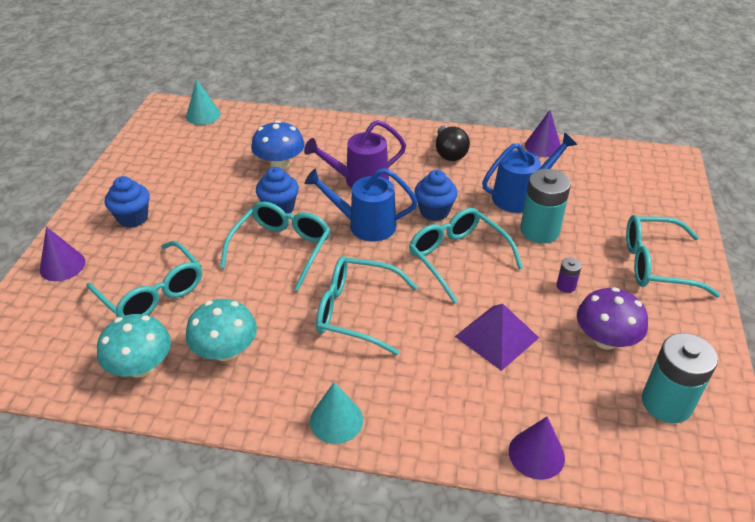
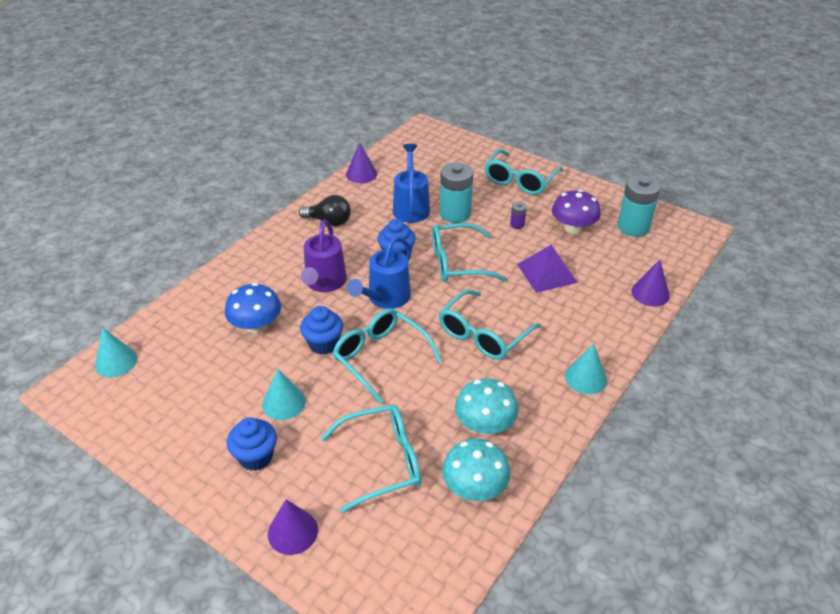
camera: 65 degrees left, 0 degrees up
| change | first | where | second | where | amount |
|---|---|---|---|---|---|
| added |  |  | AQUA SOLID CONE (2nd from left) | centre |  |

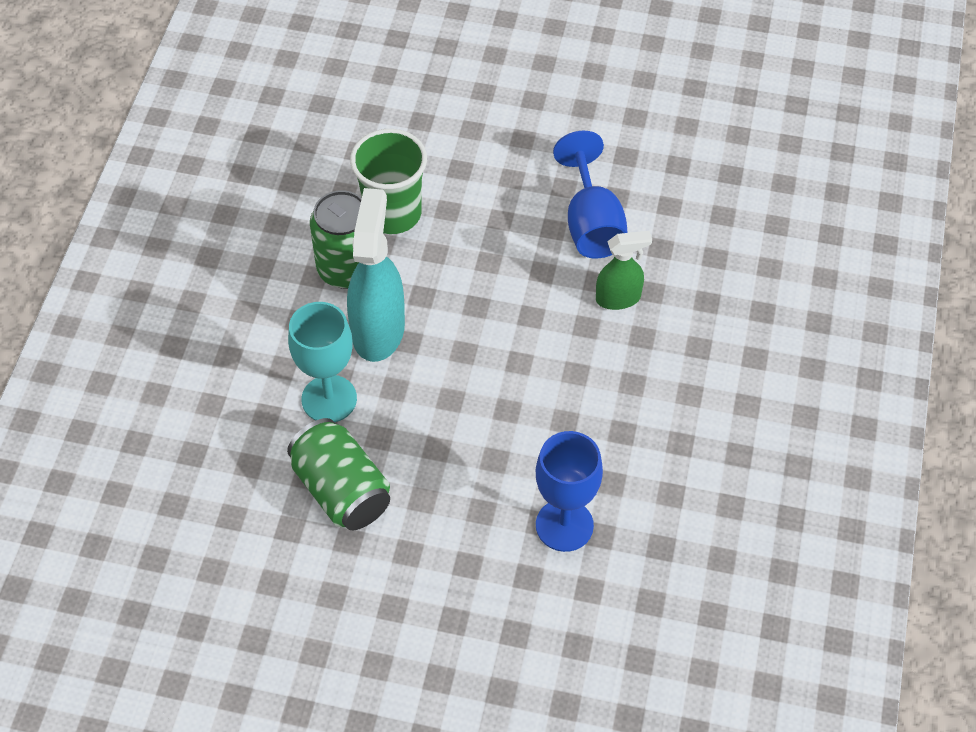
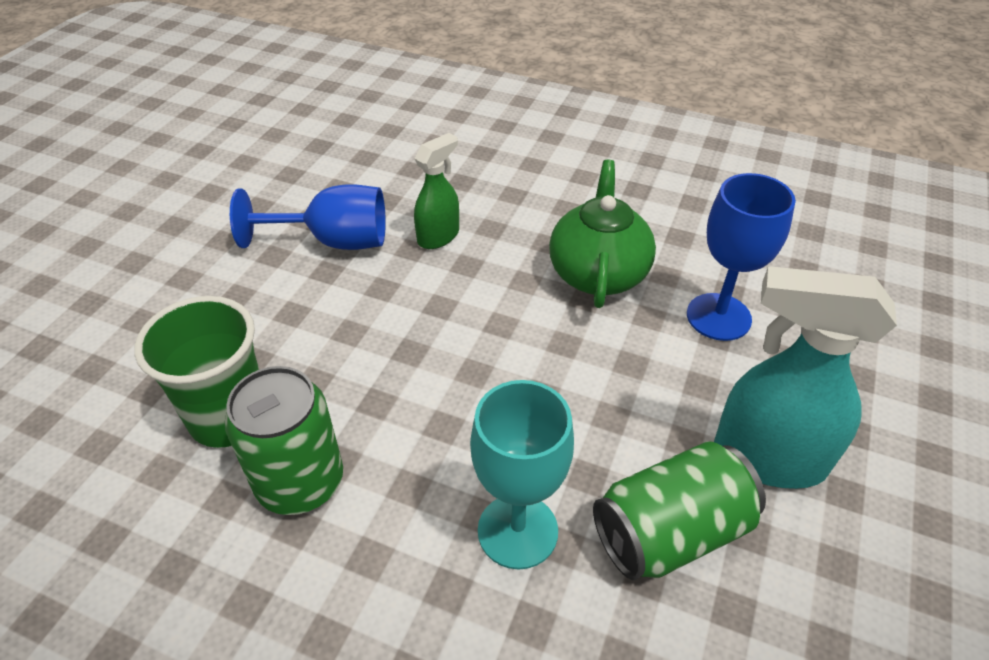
camera: 80 degrees left, 10 degrees down
| change | first | where | second | where | amount |
|---|---|---|---|---|---|
| moved | AQUA SPRAY BOTTLE | centre |  | middle right |  |
| turned | LEAF-GREEN SPRAY BOTTLE | centre |  | top centre | 45 degrees clockwise |
| added |  |  | LEAF-GREEN TEA POT | centre |  |

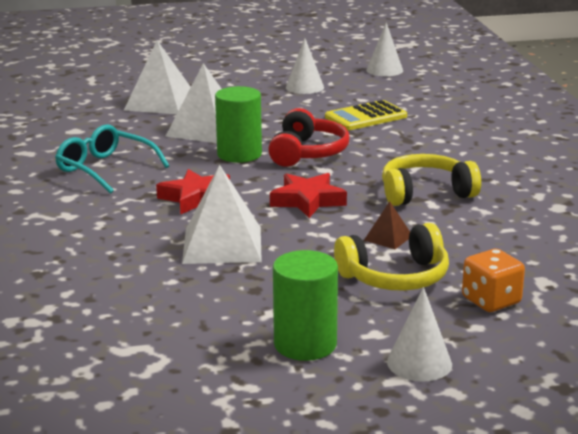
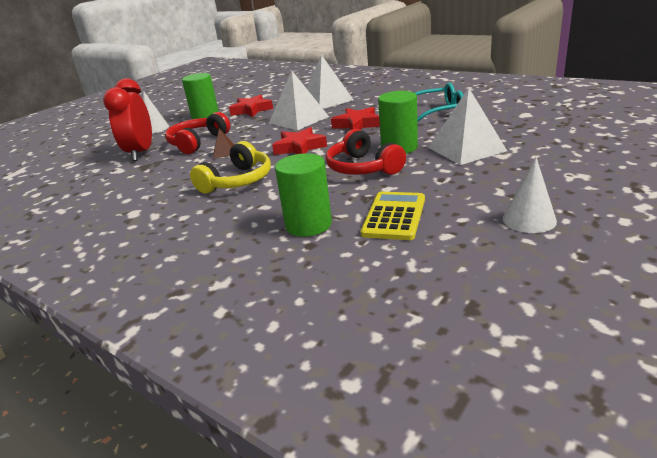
camera: 140 degrees right, 5 degrees up
| change | first | where | second | where | amount |
|---|---|---|---|---|---|
| moved | PURE WHITE SOLID PYRAMID (1st from left in the first image) | top left | PURE WHITE SOLID PYRAMID (2nd from left) | top centre |  |
| recoloured | YELLOW OVER-EAR HEADPHONES (1st from left) | middle right | RED OVER-EAR HEADPHONES (1st from left) | top left |  |
| removed | PURE WHITE SOLID CONE (2nd from left) | top centre |  |  |  |
| replaced | BRIGHT ORANGE DICE | middle right | RED ALARM CLOCK | top left |  |
| added |  |  | RED STAR SHAPE (1st from left) | top centre |  |
| added |  |  | LEAF-GREEN SOLID CYLINDER (2nd from left) | centre |  |

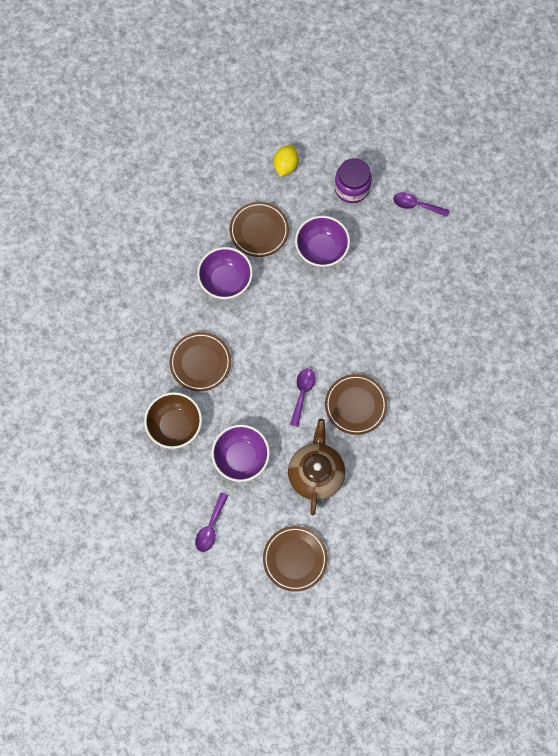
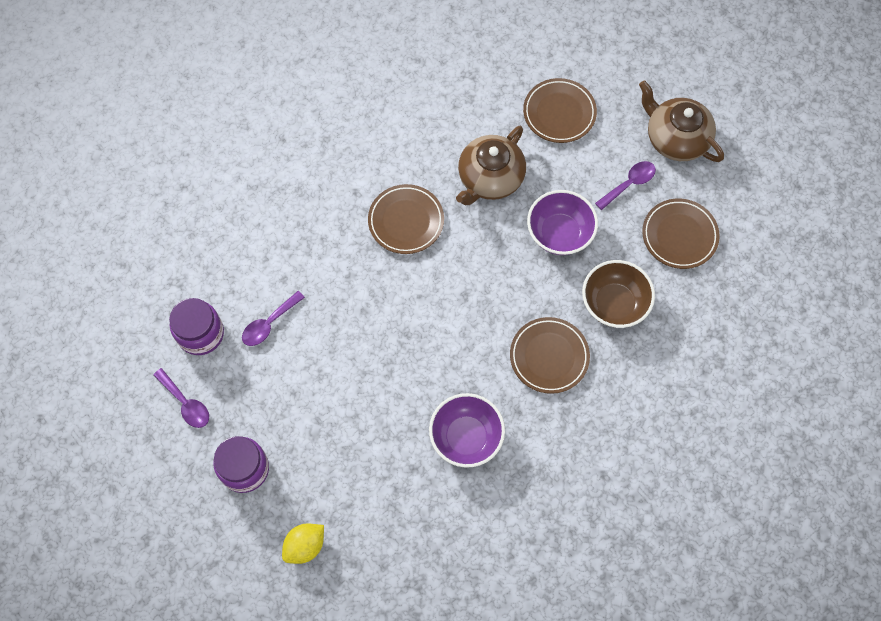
camera: 150 degrees left, 5 degrees down
| change | first | where | second | where | amount |
|---|---|---|---|---|---|
| moved | BROWN DINNER PLATE (2nd from left in the first image) | top centre | BROWN DINNER PLATE (4th from left) | middle right |  |
| moved | ROYAL PURPLE SPOON (2nd from left) | centre |  | middle left |  |
| removed | ROYAL PURPLE BOWL (3rd from left) | top centre |  |  |  |
| added |  |  | ROYAL PURPLE JAR (1st from left) | middle left |  |
| added |  |  | BROWN TEA POT (2nd from left) | top right |  |

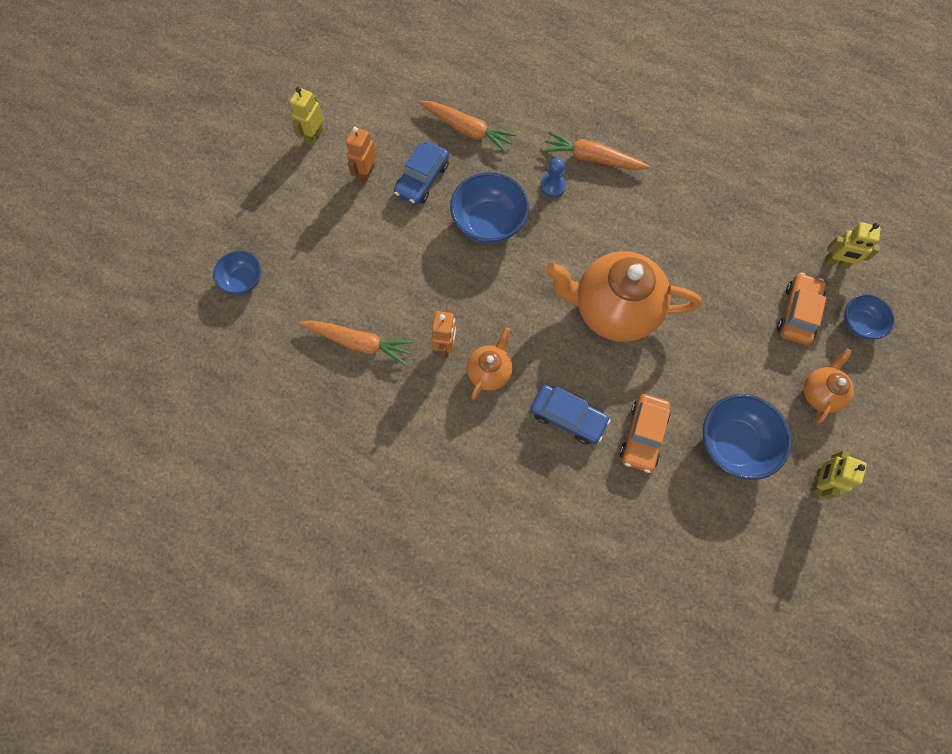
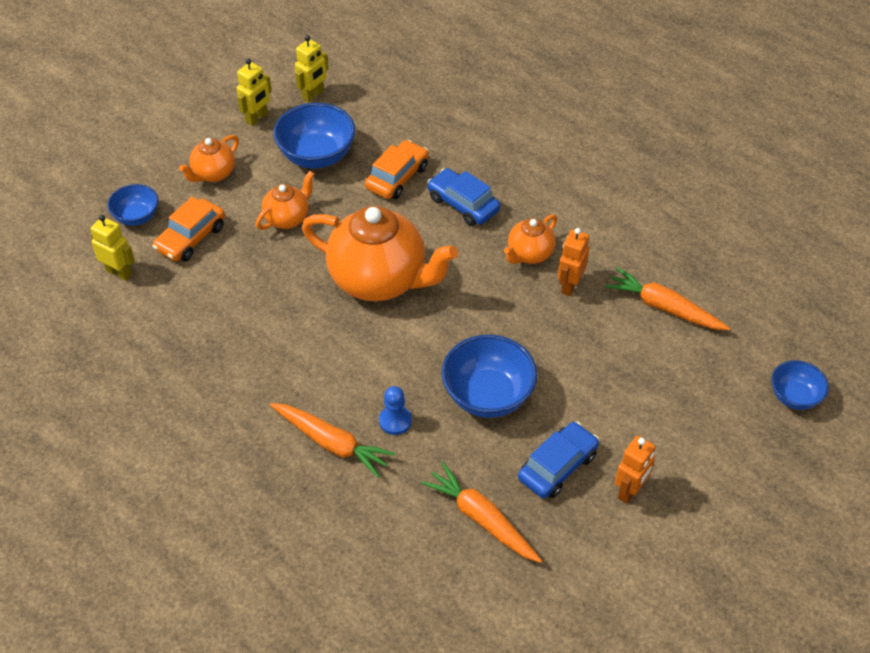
camera: 165 degrees left, 20 degrees down
| change | first | where | second | where | amount |
|---|---|---|---|---|---|
| moved | YELLOW TOY ROBOT (1st from left in the first image) | top left | YELLOW TOY ROBOT (3rd from left) | top centre |  |
| added |  |  | BRIGHT ORANGE TEA POT (2nd from left) | top left |  |

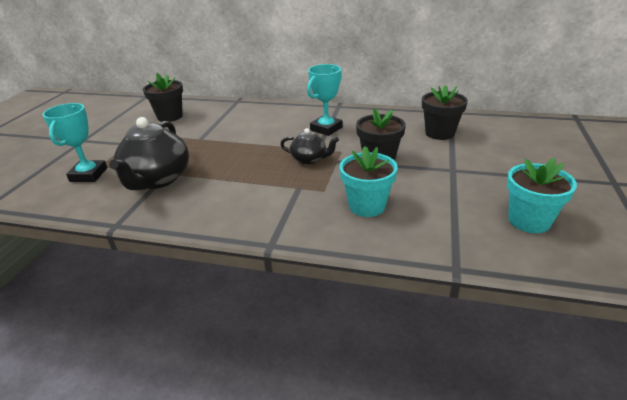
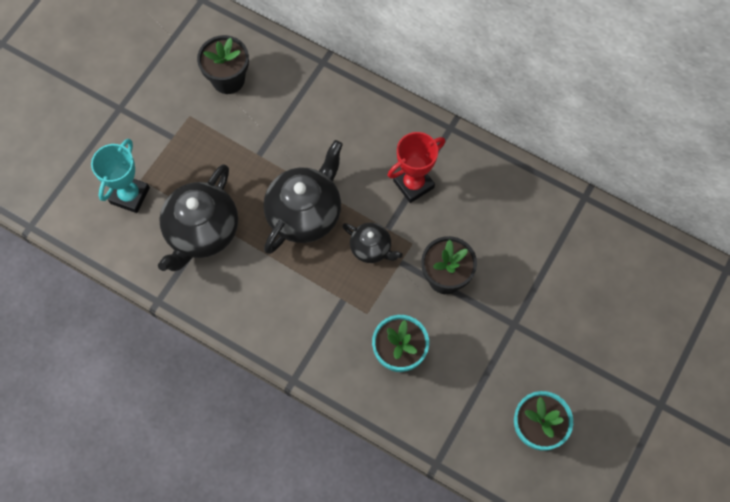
camera: 15 degrees right, 35 degrees up
| change | first | where | second | where | amount |
|---|---|---|---|---|---|
| recoloured | AQUA PRIZE CUP (2nd from left) | top centre | RED PRIZE CUP | top centre |  |
| removed | EBONY FLOWER POT (3rd from left) | top right |  |  |  |
| added |  |  | EBONY TEA POT (2nd from left) | centre |  |

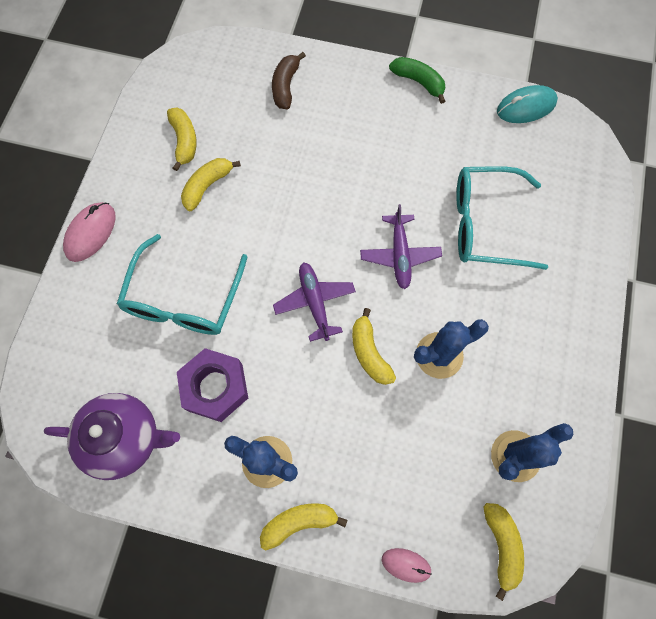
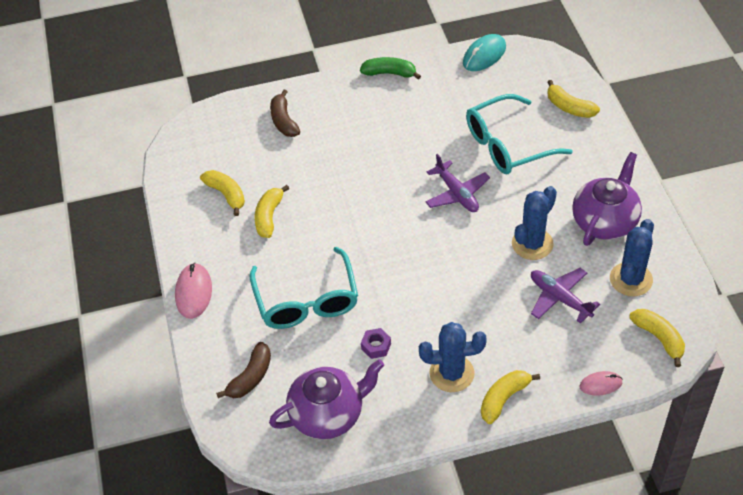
camera: 25 degrees left, 20 degrees down
| change | first | where | second | where | amount |
|---|---|---|---|---|---|
| resized | ROYAL PURPLE NUT | middle left |  | bottom centre | x0.48 |
| moved | ROYAL PURPLE PLANE (1st from left in the first image) | centre | ROYAL PURPLE PLANE (2nd from left) | middle right |  |
| moved | YELLOW TOY BANANA (4th from left) | centre |  | top right |  |
| added |  |  | BROWN TOY BANANA (1st from left) | bottom left |  |
| added |  |  | ROYAL PURPLE TEA POT (2nd from left) | middle right |  |

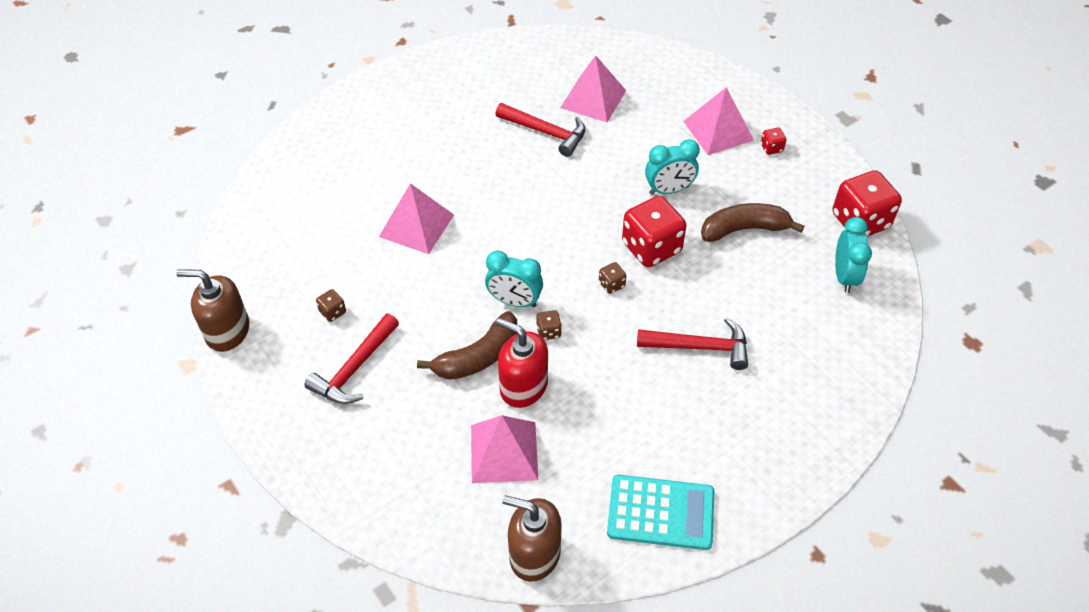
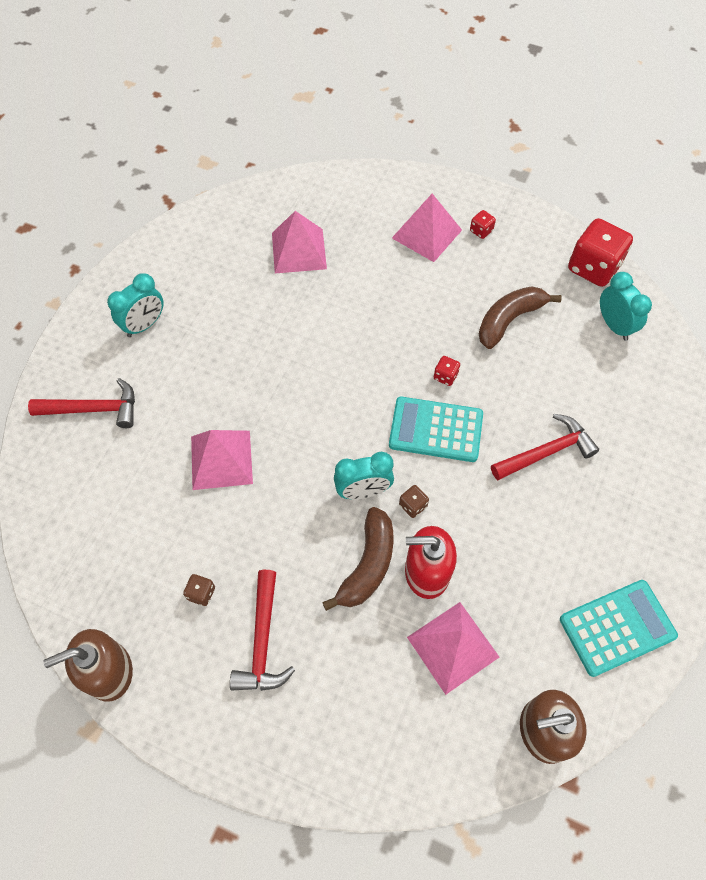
camera: 30 degrees left, 10 degrees up
| change | first | where | second | where | amount |
|---|---|---|---|---|---|
| moved | RED CLAW HAMMER (2nd from left in the first image) | top centre | RED CLAW HAMMER (1st from left) | middle left |  |
| replaced | BROWN DICE (3rd from left) | centre | AQUA ADDING MACHINE (1st from left) | centre |  |
| resized | RED DICE (1st from left) | centre |  | centre | x0.43 |
| moved | AQUA ALARM CLOCK (2nd from left in the first image) | top centre | AQUA ALARM CLOCK (1st from left) | middle left |  |

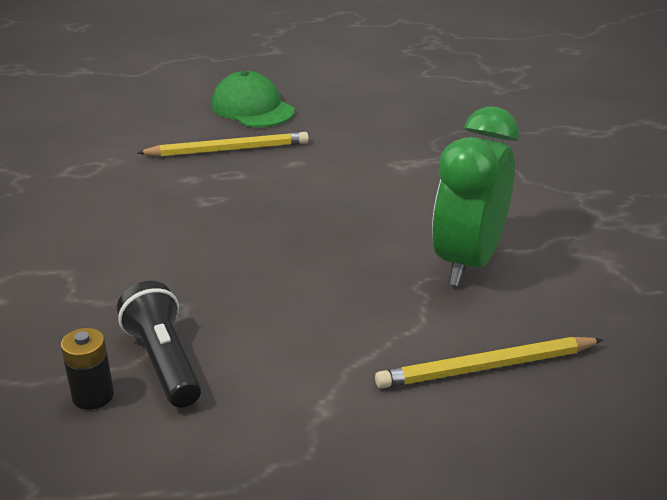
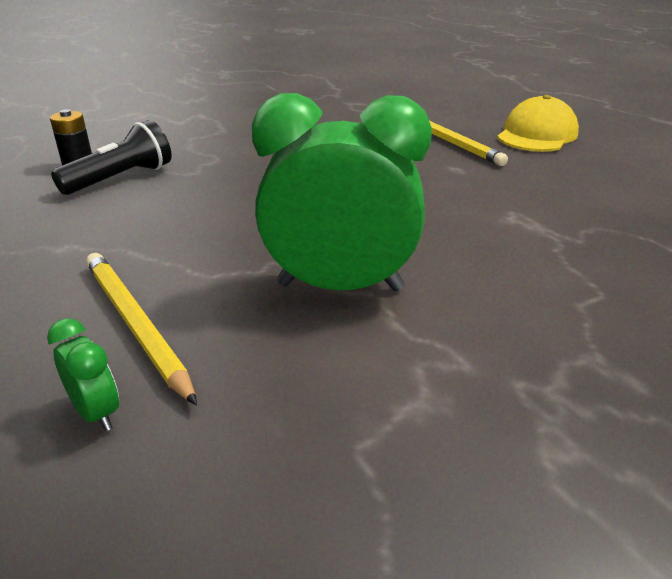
camera: 70 degrees right, 0 degrees up
| change | first | where | second | where | amount |
|---|---|---|---|---|---|
| recoloured | LEAF-GREEN CAP | top centre | YELLOW CAP | top right |  |
| added |  |  | LEAF-GREEN ALARM CLOCK (1st from left) | middle left |  |

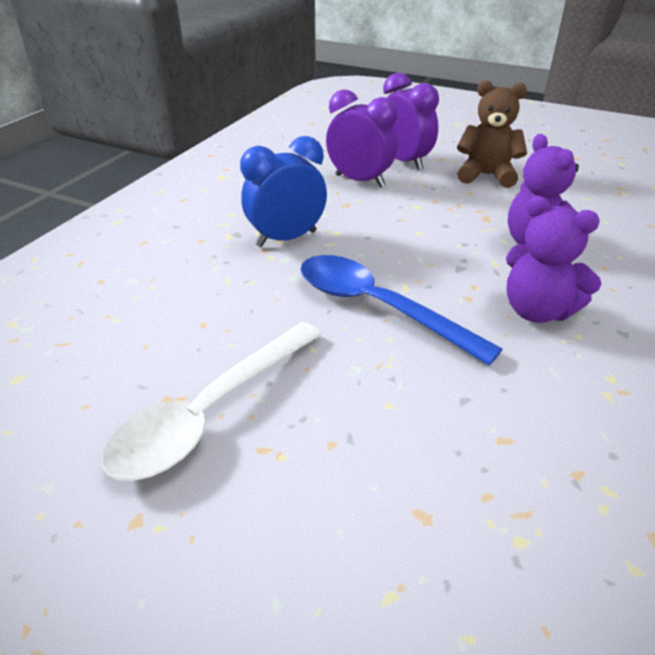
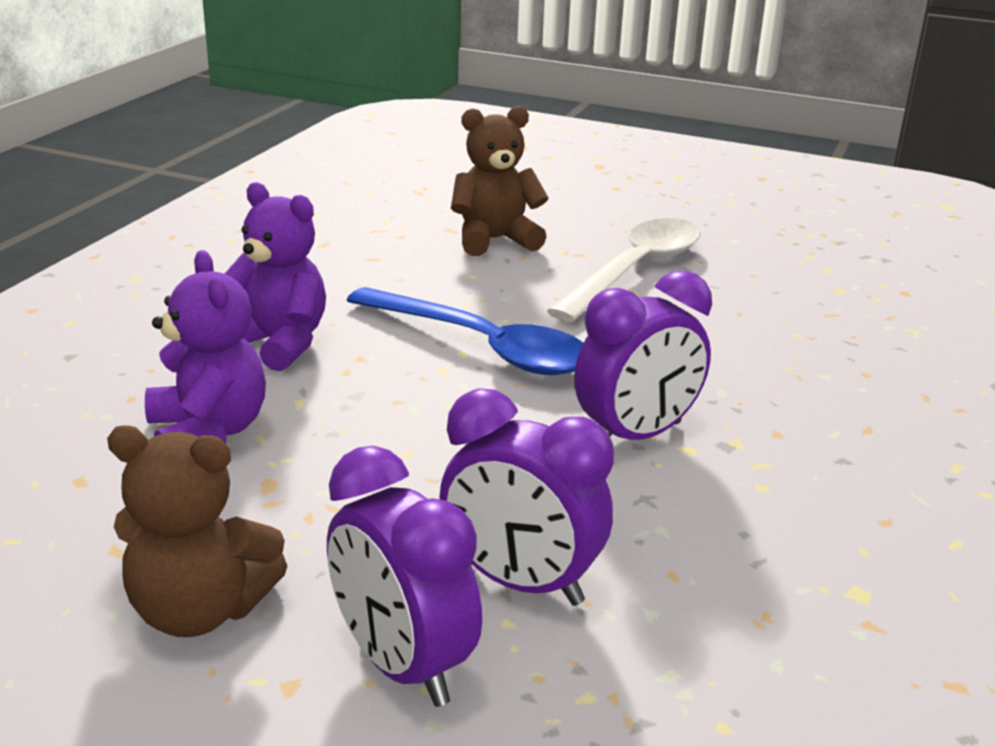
camera: 175 degrees right, 10 degrees down
| change | first | where | second | where | amount |
|---|---|---|---|---|---|
| recoloured | ROYAL BLUE ALARM CLOCK | top centre | ROYAL PURPLE ALARM CLOCK (3rd from left) | centre |  |
| added |  |  | BROWN TEDDY BEAR (2nd from left) | top centre |  |

